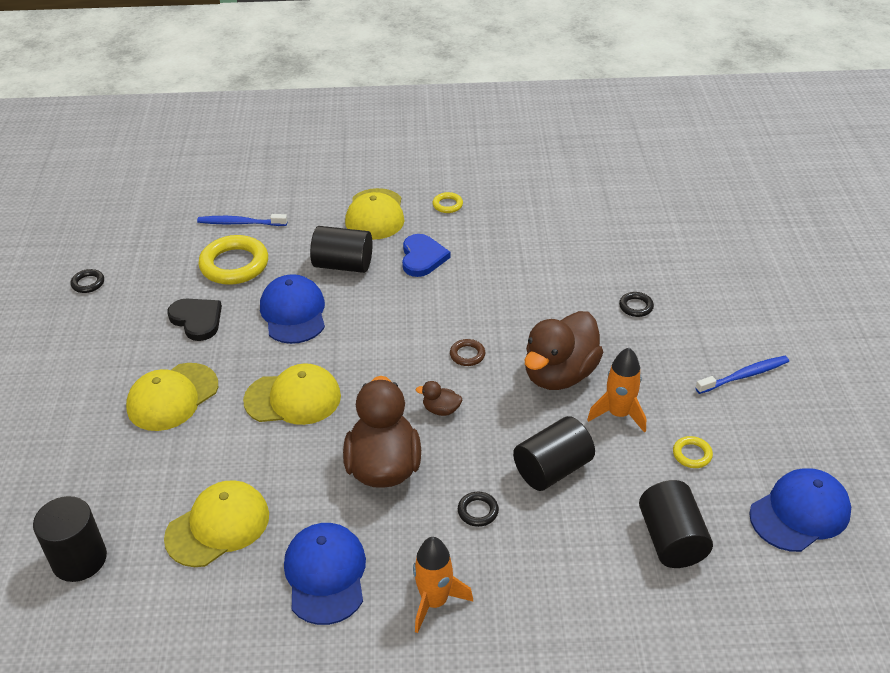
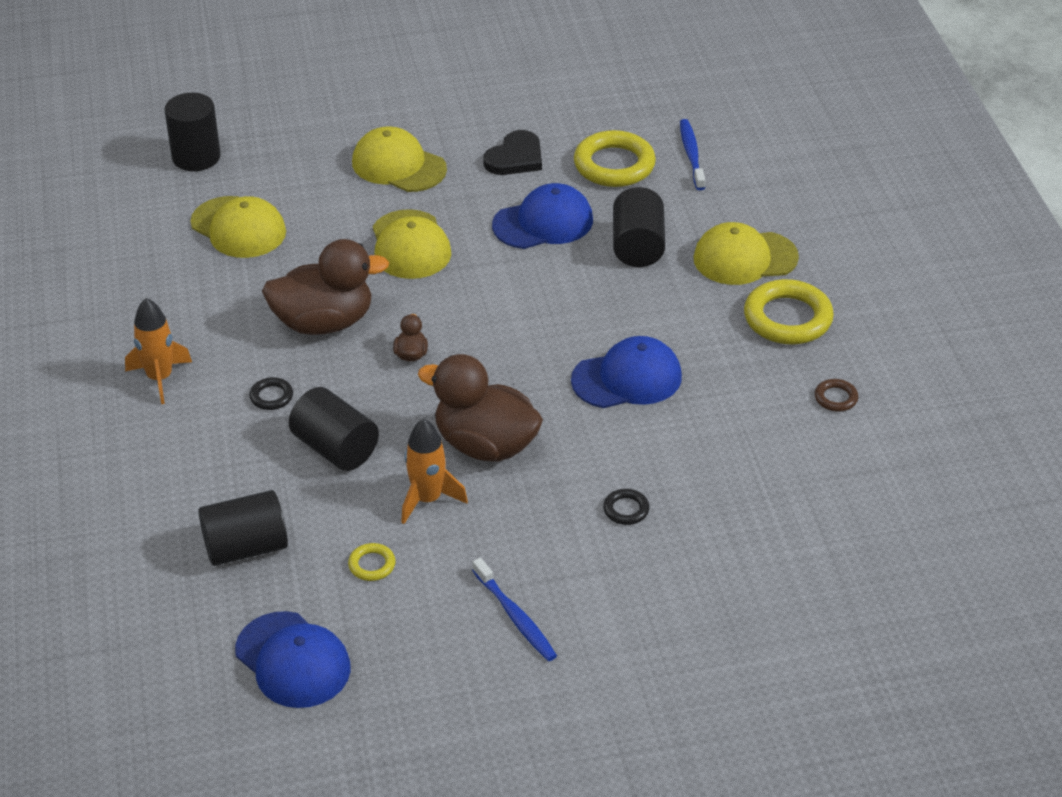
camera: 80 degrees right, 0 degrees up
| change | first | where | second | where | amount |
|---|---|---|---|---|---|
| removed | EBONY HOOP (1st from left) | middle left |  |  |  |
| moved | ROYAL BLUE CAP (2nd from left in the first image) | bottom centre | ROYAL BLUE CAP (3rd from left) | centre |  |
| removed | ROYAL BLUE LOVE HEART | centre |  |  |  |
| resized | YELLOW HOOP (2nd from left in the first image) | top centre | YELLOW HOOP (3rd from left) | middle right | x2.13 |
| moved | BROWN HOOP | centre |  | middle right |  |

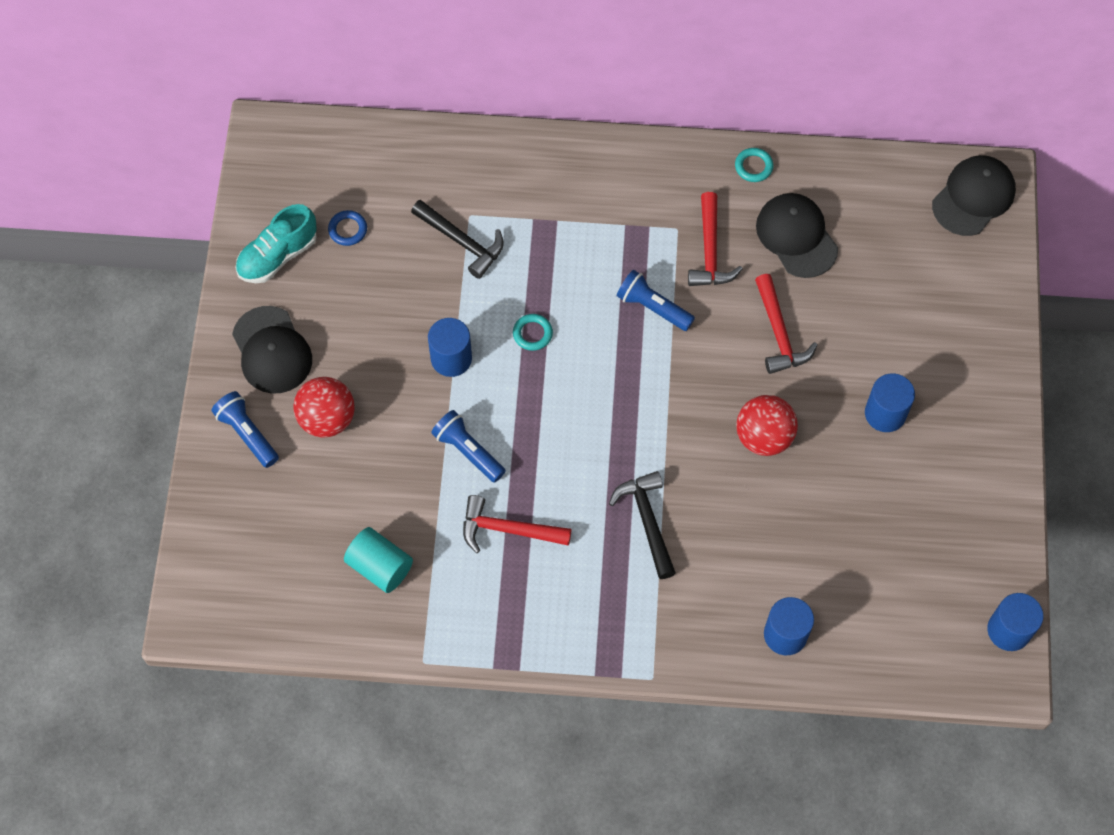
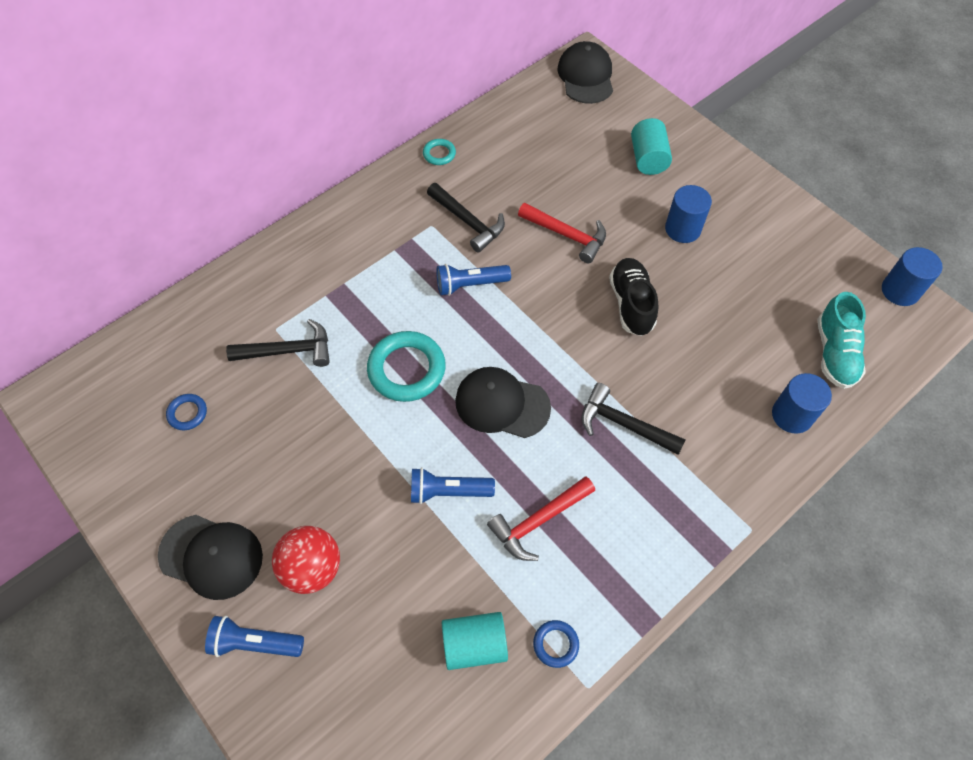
camera: 45 degrees left, 5 degrees down
| change | first | where | second | where | amount |
|---|---|---|---|---|---|
| moved | AQUA LACE-UP SHOE | top left |  | middle right |  |
| removed | ROYAL BLUE SOLID CYLINDER (1st from left) | centre |  |  |  |
| resized | AQUA HOOP (1st from left) | centre |  | centre | x2.02 |
| recoloured | RED CLAW HAMMER (2nd from left) | top centre | EBONY CLAW HAMMER (2nd from left) | top centre |  |
| replaced | RED PLAY BALL (2nd from left) | middle right | EBONY LACE-UP SHOE | centre |  |
| moved | EBONY CAP (2nd from left) | top right |  | centre |  |
| added |  |  | ROYAL BLUE HOOP (2nd from left) | bottom centre |  |
| added |  |  | AQUA SOLID CYLINDER (2nd from left) | top right |  |

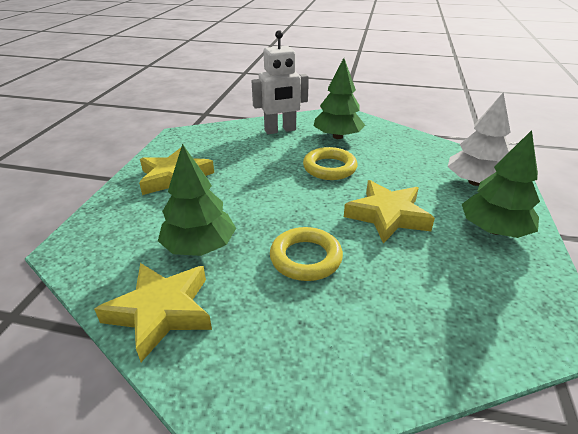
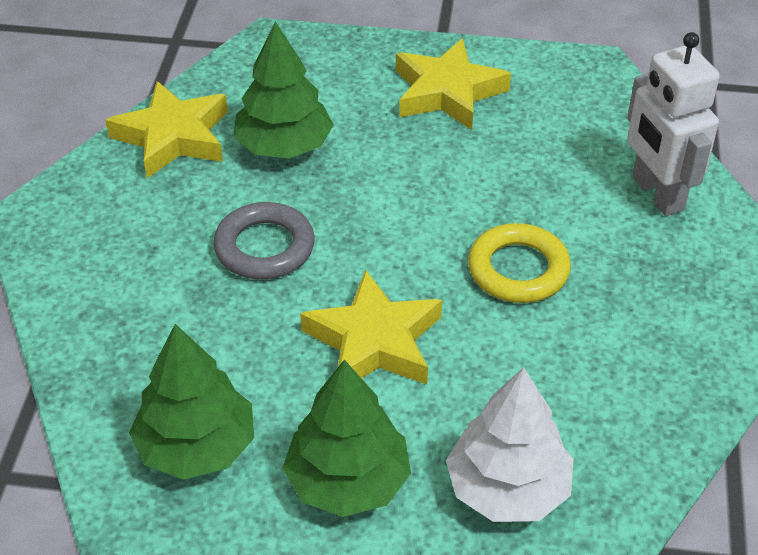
camera: 85 degrees right, 10 degrees up
| change | first | where | second | where | amount |
|---|---|---|---|---|---|
| recoloured | YELLOW HOOP (1st from left) | centre | GREY HOOP | centre |  |
| moved | LEAF-GREEN TOY TREE (2nd from left in the first image) | top centre | LEAF-GREEN TOY TREE (1st from left) | bottom left |  |

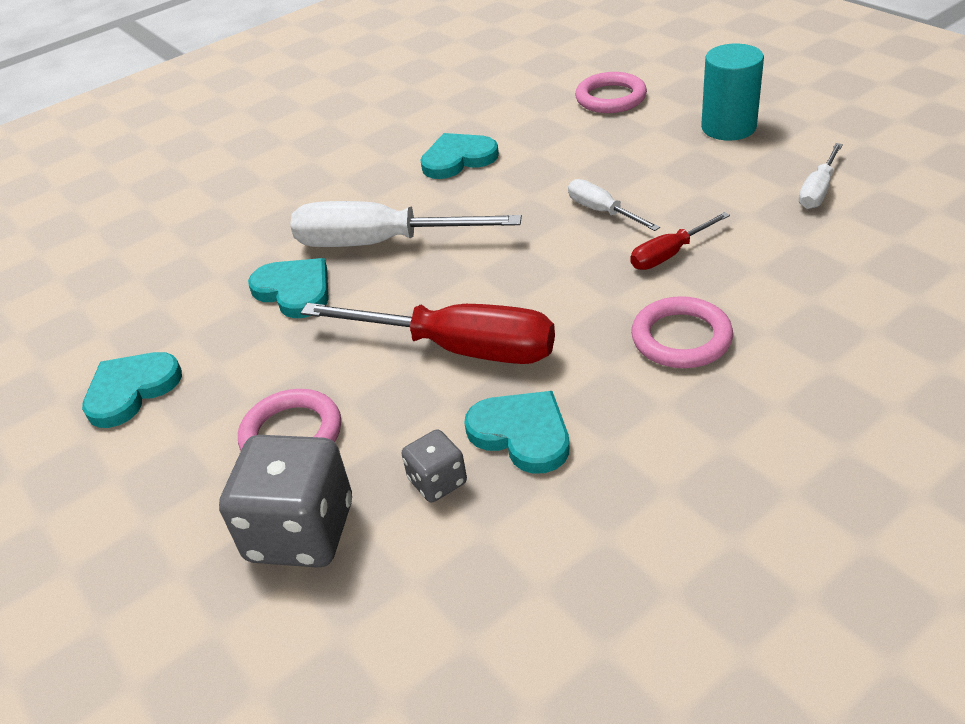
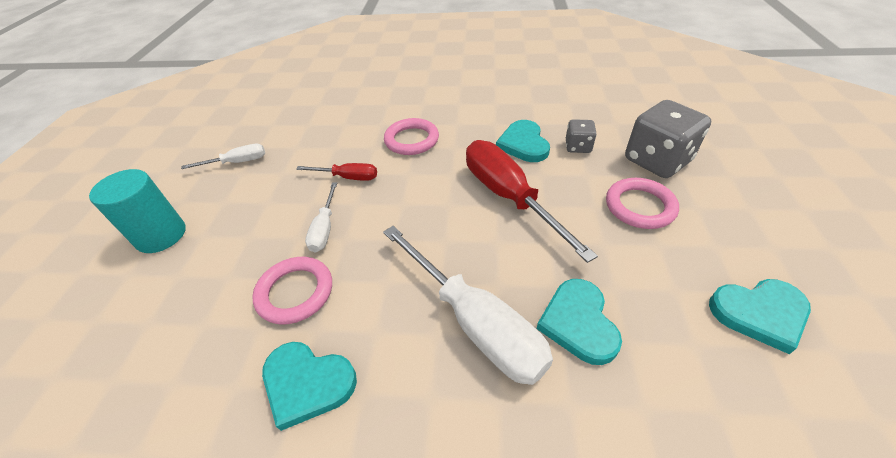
camera: 140 degrees left, 5 degrees up
| change | first | where | second | where | amount |
|---|---|---|---|---|---|
| moved | ROSE-PINK HOOP (2nd from left in the first image) | top centre | ROSE-PINK HOOP (1st from left) | middle left |  |

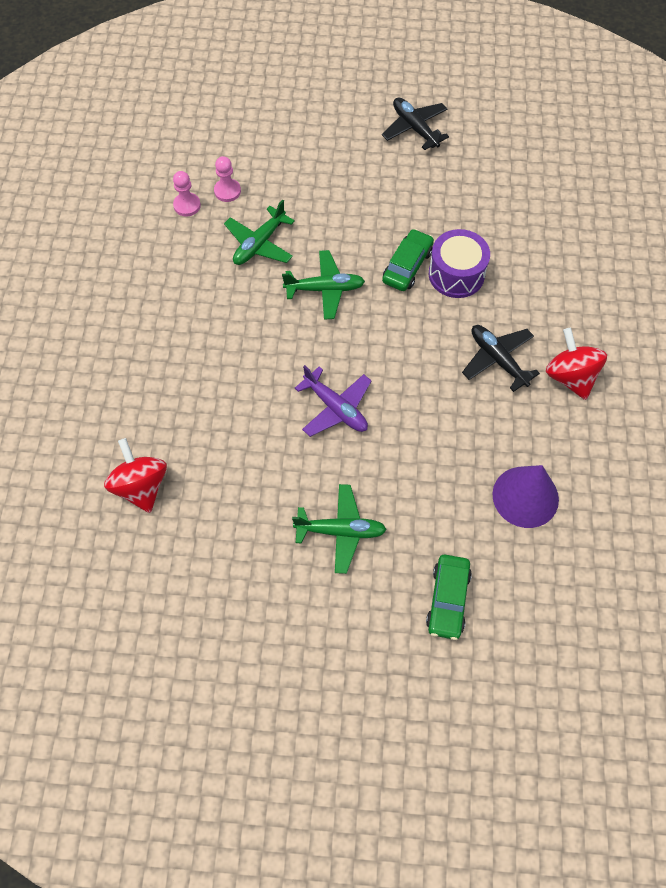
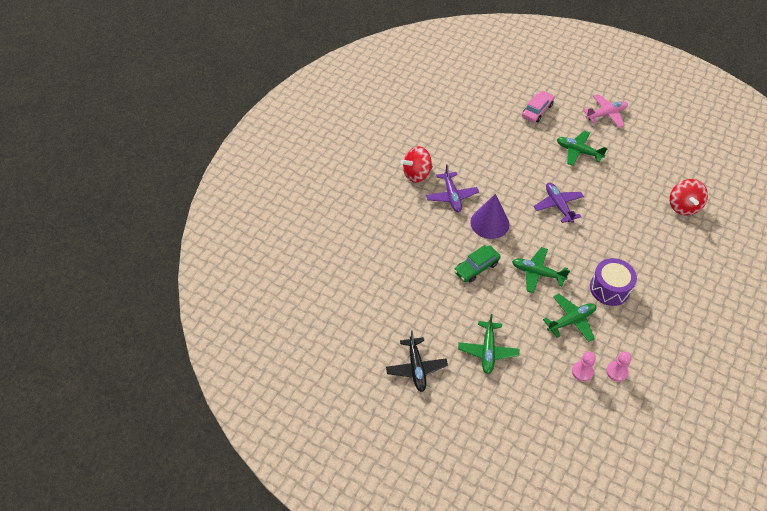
camera: 155 degrees left, 10 degrees down
| change | first | where | second | where | amount |
|---|---|---|---|---|---|
| recoloured | LEAF-GREEN CAR (2nd from left) | bottom right | ROSE-PINK CAR | top right |  |
| moved | ROYAL PURPLE SNARE DRUM | top right |  | middle right |  |
| recoloured | EBONY PLANE (2nd from left) | middle right | ROYAL PURPLE PLANE (1st from left) | centre |  |
| moved | ROYAL PURPLE SOLID CONE | middle right |  | centre |  |
| turned | RED SPINNING TOP (2nd from left in the first image) | middle right | RED SPINNING TOP (1st from left) | top centre | 60 degrees clockwise |
| added |  |  | LEAF-GREEN PLANE (1st from left) | bottom centre |  |
| added |  |  | ROSE-PINK PLANE | top right |  |

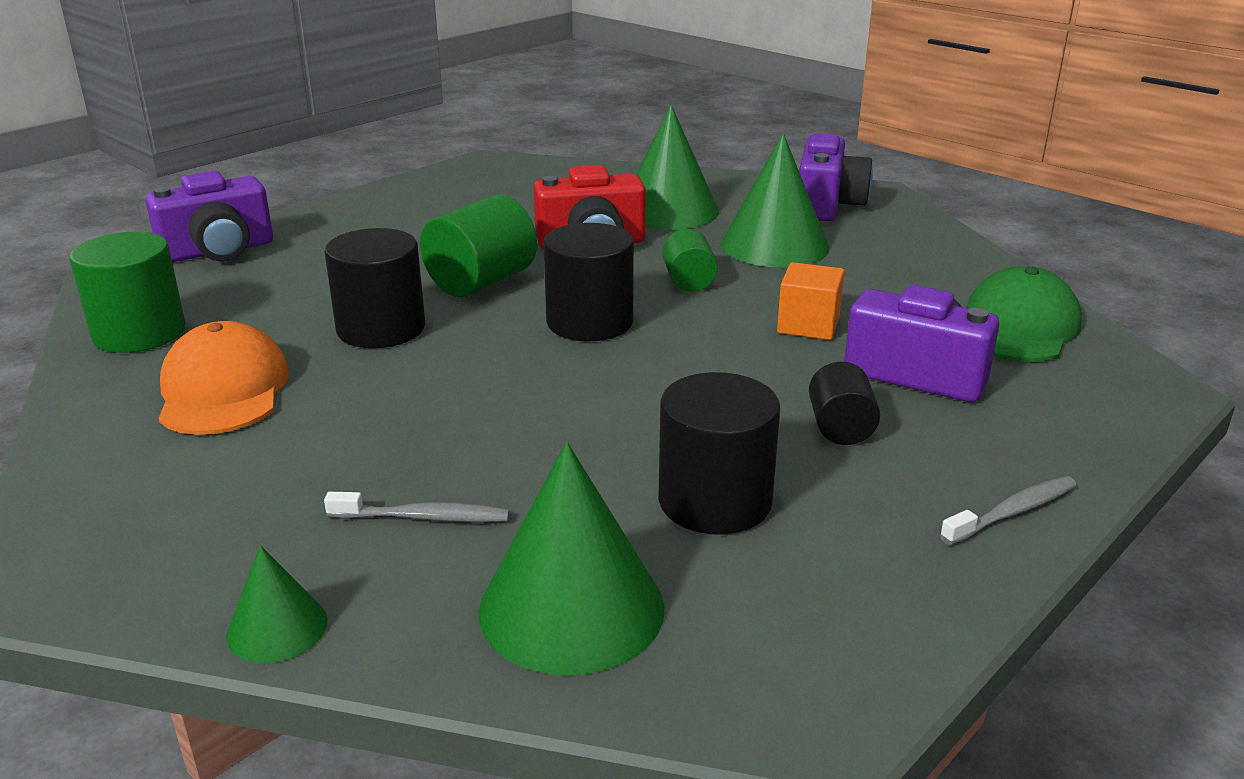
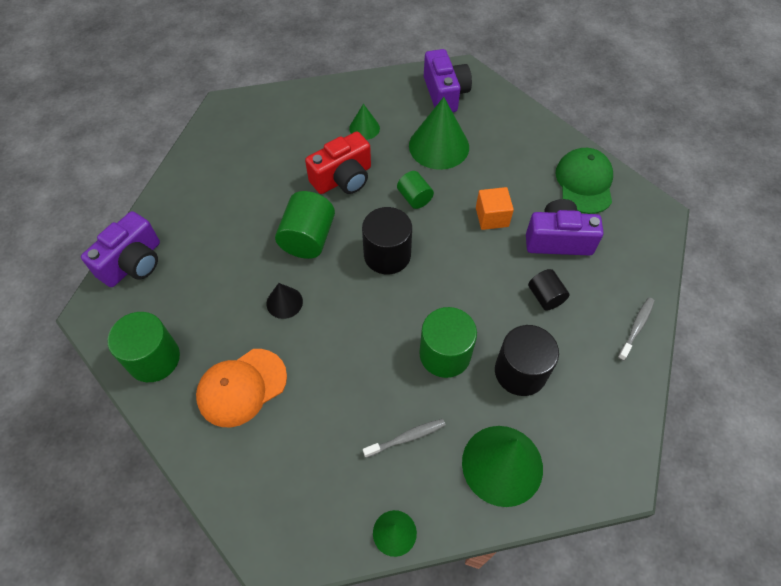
camera: 25 degrees left, 30 degrees up
| change | first | where | second | where | amount |
|---|---|---|---|---|---|
| turned | BRIGHT ORANGE CAP | middle left |  | middle left | 90 degrees counterclockwise |
| replaced | EBONY SOLID CYLINDER (1st from left) | middle left | EBONY SOLID CONE | centre |  |
| resized | LEAF-GREEN SOLID CONE (3rd from left in the first image) | top centre | LEAF-GREEN SOLID CONE (1st from left) | top centre | x0.52 |
| added |  |  | LEAF-GREEN SOLID CYLINDER (4th from left) | centre |  |

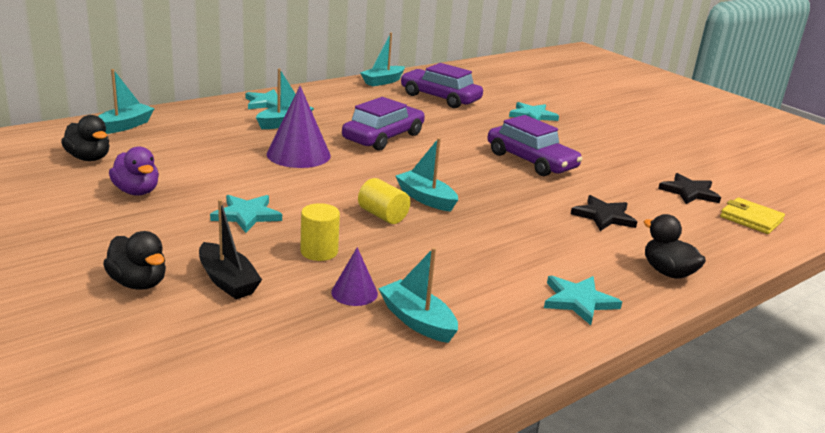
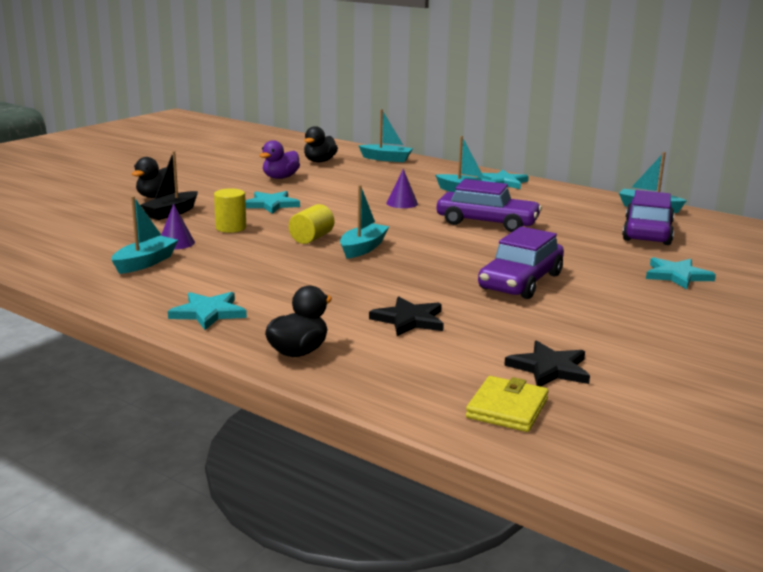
camera: 75 degrees right, 5 degrees down
| change | first | where | second | where | amount |
|---|---|---|---|---|---|
| resized | ROYAL PURPLE SOLID CONE (1st from left in the first image) | top centre | ROYAL PURPLE SOLID CONE (2nd from left) | top centre | x0.53 |

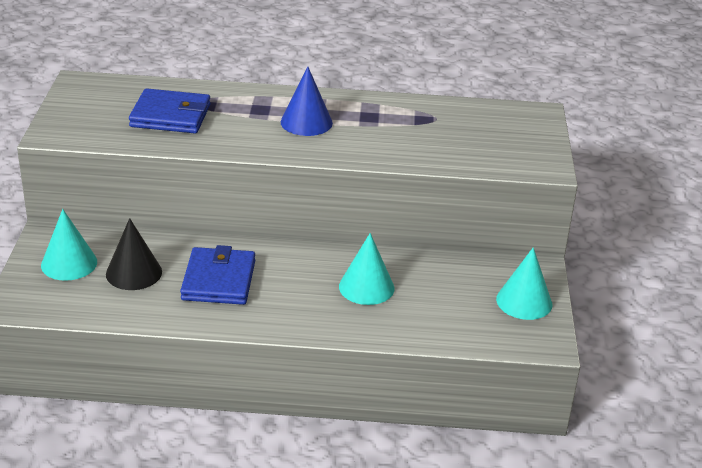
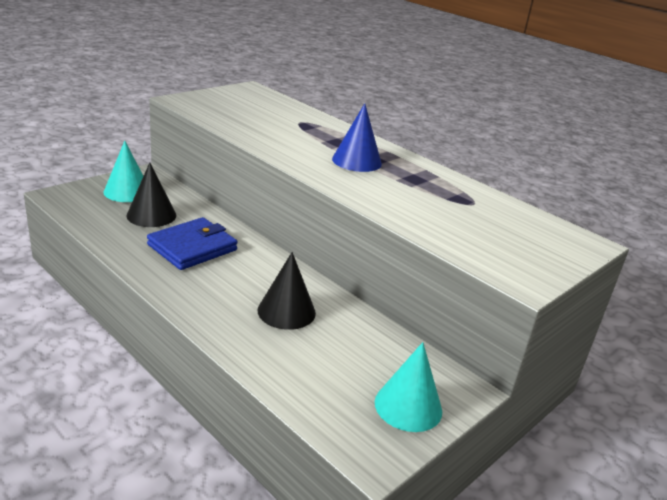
camera: 40 degrees right, 5 degrees down
| change | first | where | second | where | amount |
|---|---|---|---|---|---|
| removed | ROYAL BLUE BILLFOLD (1st from left) | top left |  |  |  |
| recoloured | AQUA SOLID CONE (2nd from left) | centre | EBONY SOLID CONE (2nd from left) | centre |  |

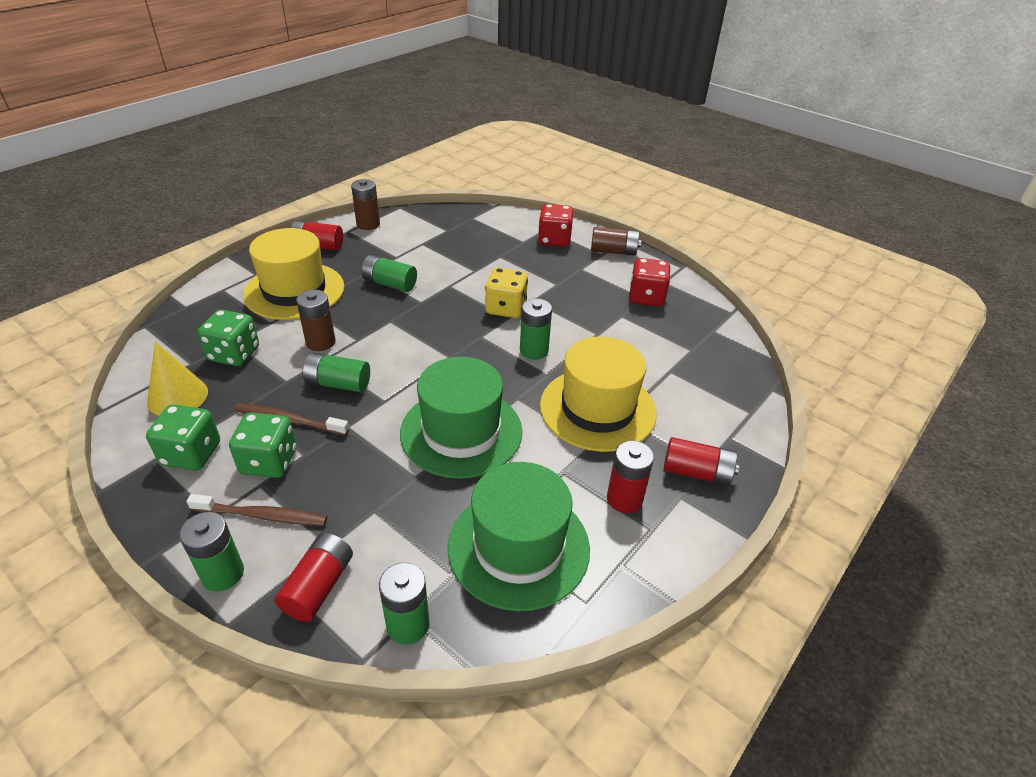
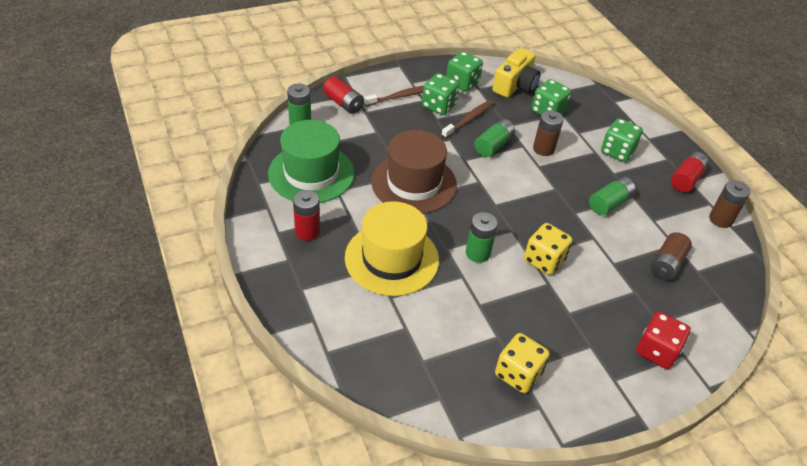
camera: 115 degrees right, 5 degrees up
| change | first | where | second | where | amount |
|---|---|---|---|---|---|
| replaced | YELLOW SOLID CONE | middle left | YELLOW CAMERA | top centre |  |
| removed | LEAF-GREEN BATTERY (1st from left) | bottom left |  |  |  |
| turned | BROWN TOOTH BRUSH (1st from left) | middle left |  | top centre | 150 degrees counterclockwise |
| replaced | YELLOW TOP HAT (1st from left) | middle left | LEAF-GREEN DICE (4th from left) | top right |  |
| recoloured | LEAF-GREEN TOP HAT (1st from left) | centre | BROWN TOP HAT | centre |  |
| moved | BROWN BATTERY (3rd from left in the first image) | top centre | BROWN BATTERY (2nd from left) | middle right |  |
| recoloured | RED DICE (2nd from left) | centre | YELLOW DICE (1st from left) | bottom centre |  |
| removed | RED BATTERY (4th from left) | middle right |  |  |  |

